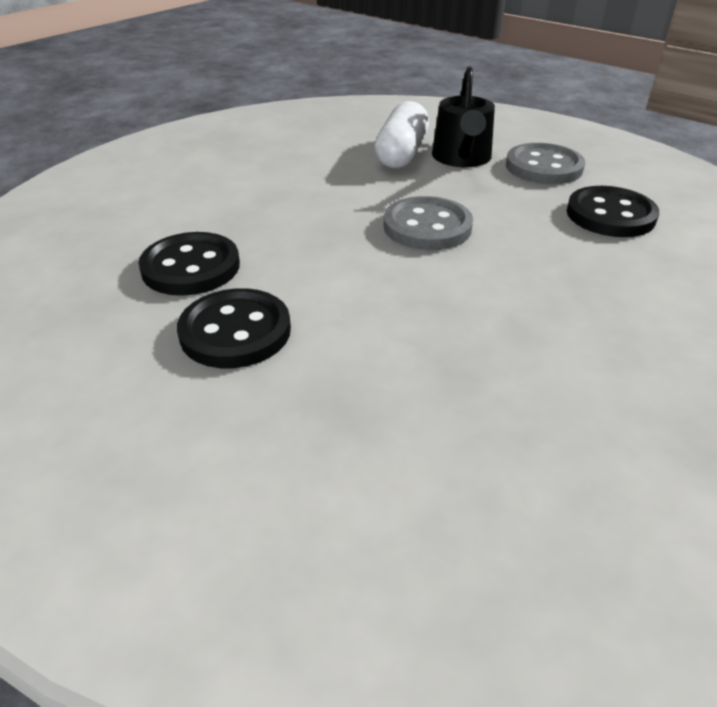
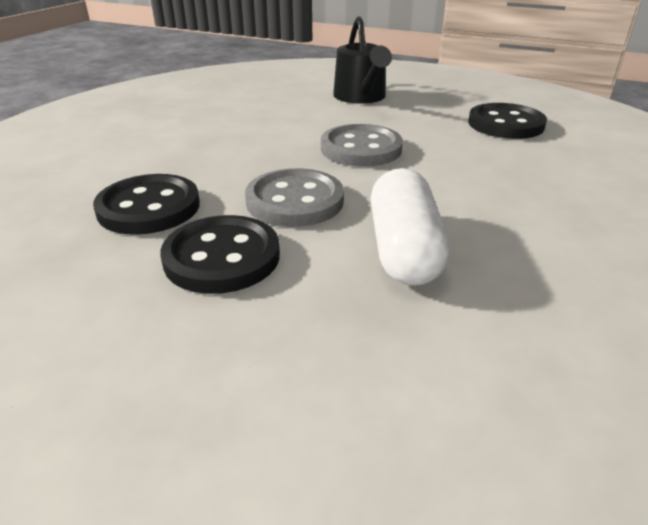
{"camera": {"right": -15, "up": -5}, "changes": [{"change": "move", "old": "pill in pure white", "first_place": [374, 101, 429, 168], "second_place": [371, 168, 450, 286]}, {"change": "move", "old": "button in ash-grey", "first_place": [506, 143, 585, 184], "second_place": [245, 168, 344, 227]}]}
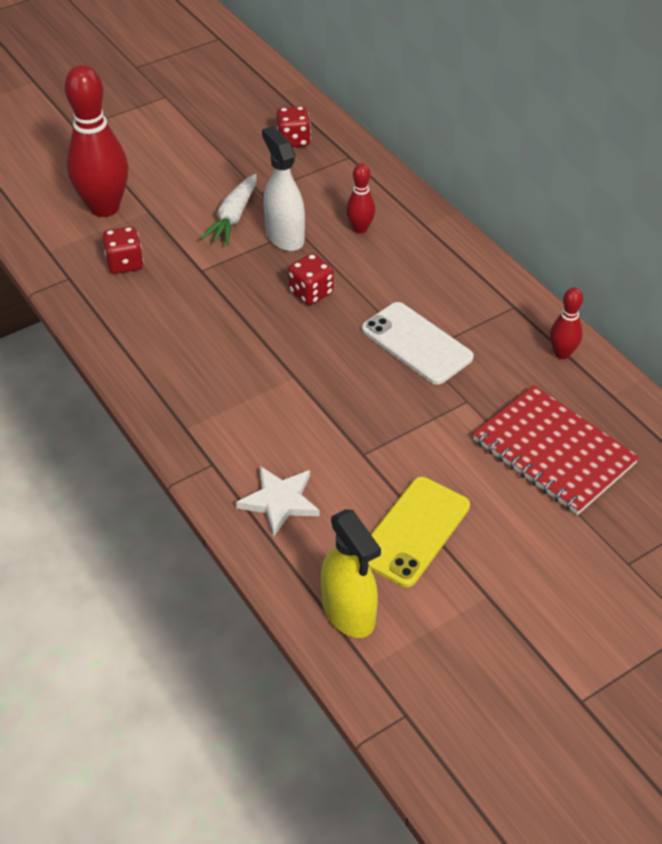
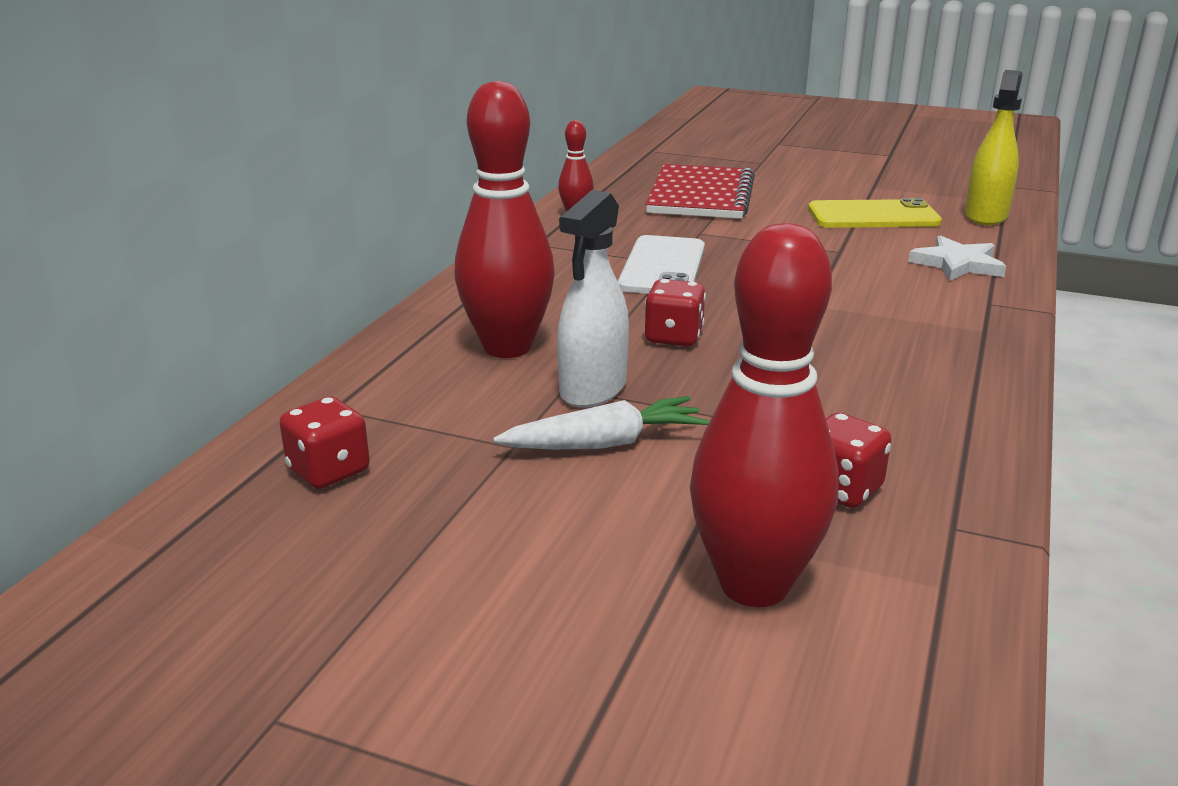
{"camera": {"right": -125, "up": -20}, "changes": [{"change": "resize", "old": "tenpin in crimson", "first_place": [346, 163, 375, 234], "second_place": [454, 81, 555, 358], "factor": 2.08}]}
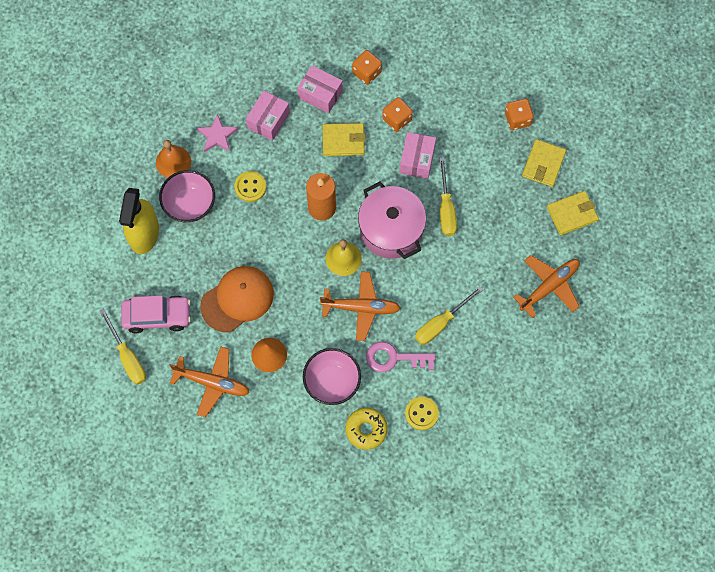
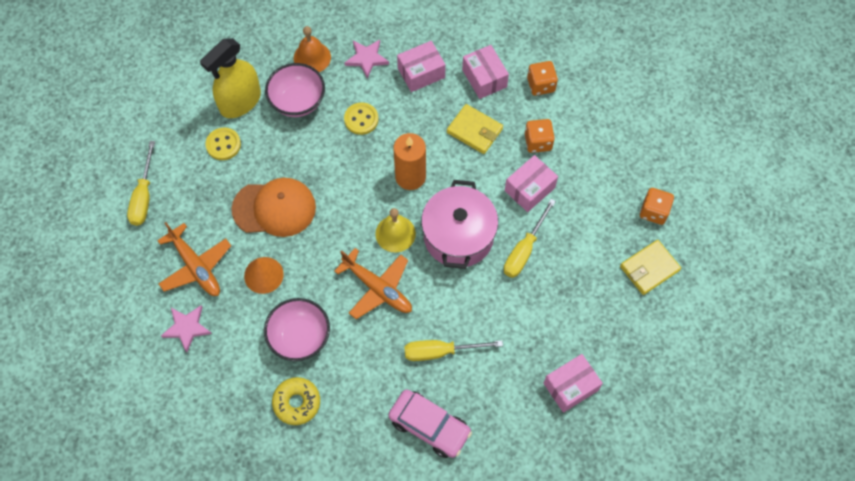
{"camera": {"right": 35, "up": -5}, "changes": [{"change": "delete", "old": "latchkey in rose-pink", "first_place": [366, 342, 435, 372]}, {"change": "delete", "old": "wallet in bright yellow", "first_place": [547, 191, 599, 235]}, {"change": "insert", "new": "star shape in rose-pink", "second_place": [161, 305, 212, 353]}, {"change": "move", "old": "automobile in rose-pink", "first_place": [121, 296, 191, 333], "second_place": [388, 389, 472, 458]}, {"change": "move", "old": "button in bright yellow", "first_place": [405, 397, 439, 430], "second_place": [205, 128, 241, 160]}, {"change": "replace", "old": "toy plane in orange-coloured", "new": "box in rose-pink", "first_place": [513, 255, 580, 318], "second_place": [543, 354, 603, 413]}]}
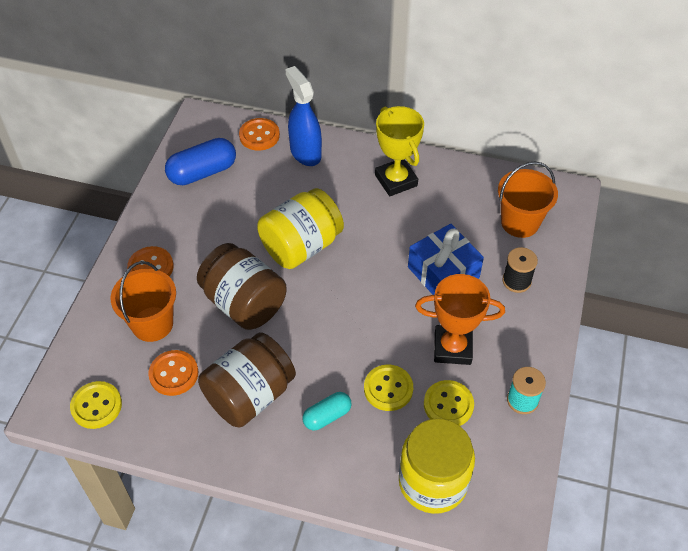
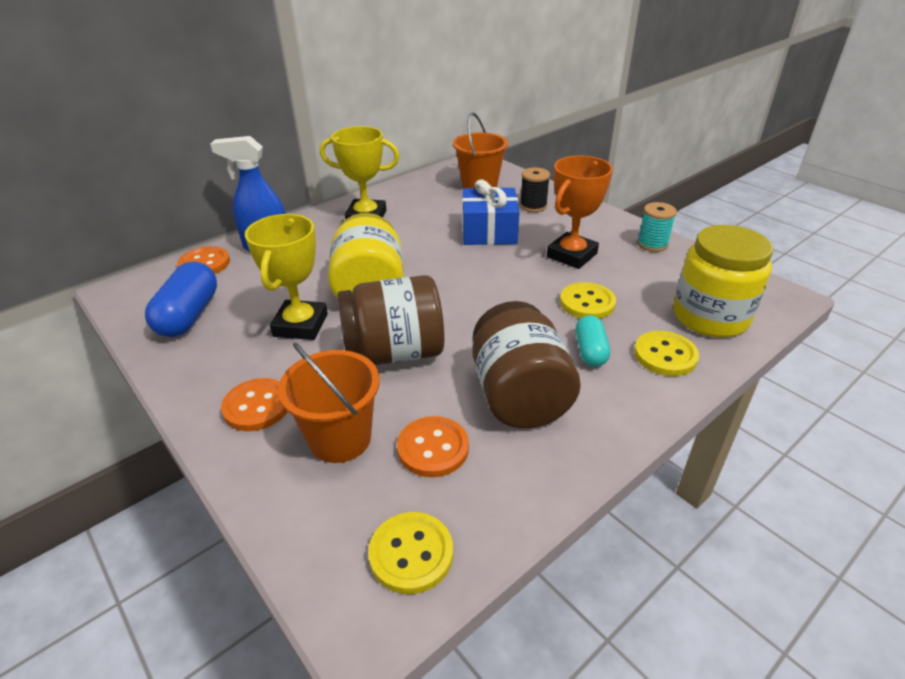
{"camera": {"right": -55, "up": -15}, "changes": [{"change": "insert", "new": "prize cup in bright yellow", "second_place": [245, 214, 328, 340]}, {"change": "move", "old": "button in bright yellow", "first_place": [424, 380, 474, 426], "second_place": [634, 331, 699, 376]}]}
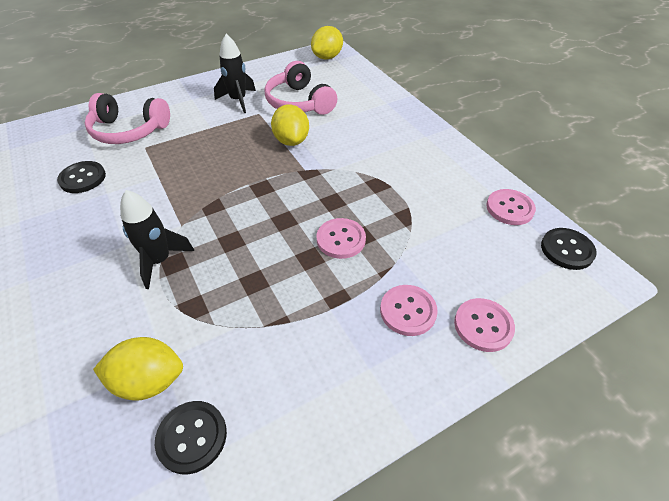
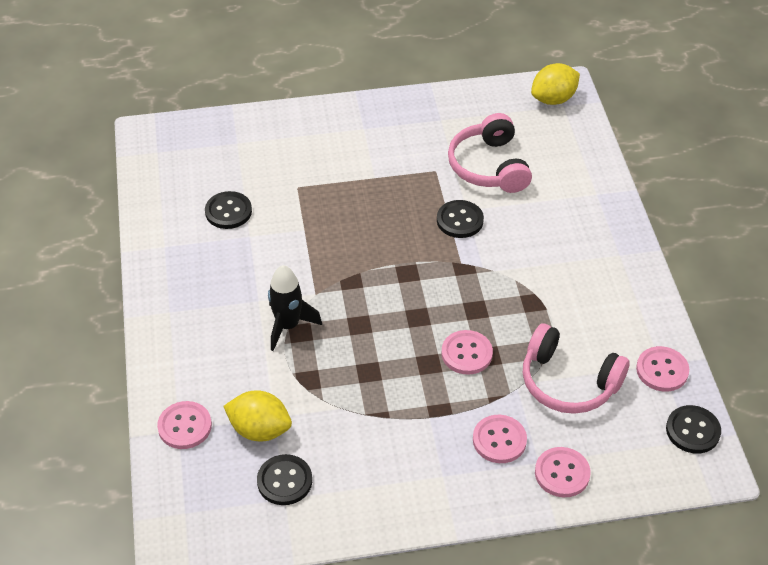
{"camera": {"right": 20, "up": 0}, "changes": [{"change": "delete", "old": "spaceship in ebony", "first_place": [214, 34, 256, 113]}, {"change": "insert", "new": "button in rose-pink", "second_place": [157, 401, 212, 449]}, {"change": "move", "old": "over-ear headphones in rose-pink", "first_place": [85, 93, 170, 144], "second_place": [523, 323, 630, 414]}, {"change": "replace", "old": "citrus fruit in bright yellow", "new": "button in ebony", "first_place": [271, 104, 309, 146], "second_place": [437, 200, 484, 238]}]}
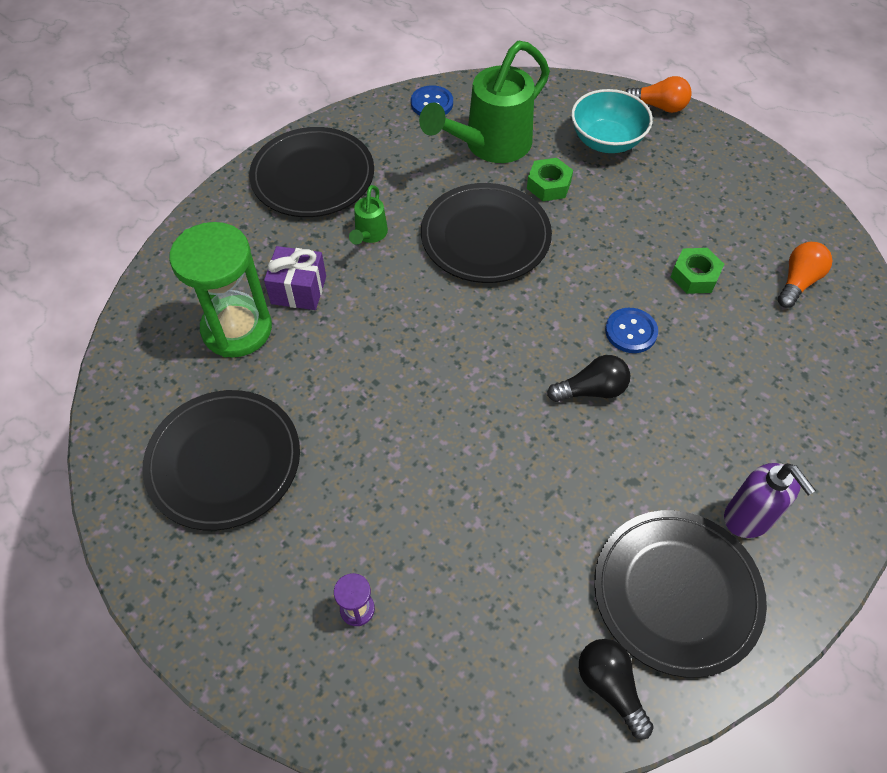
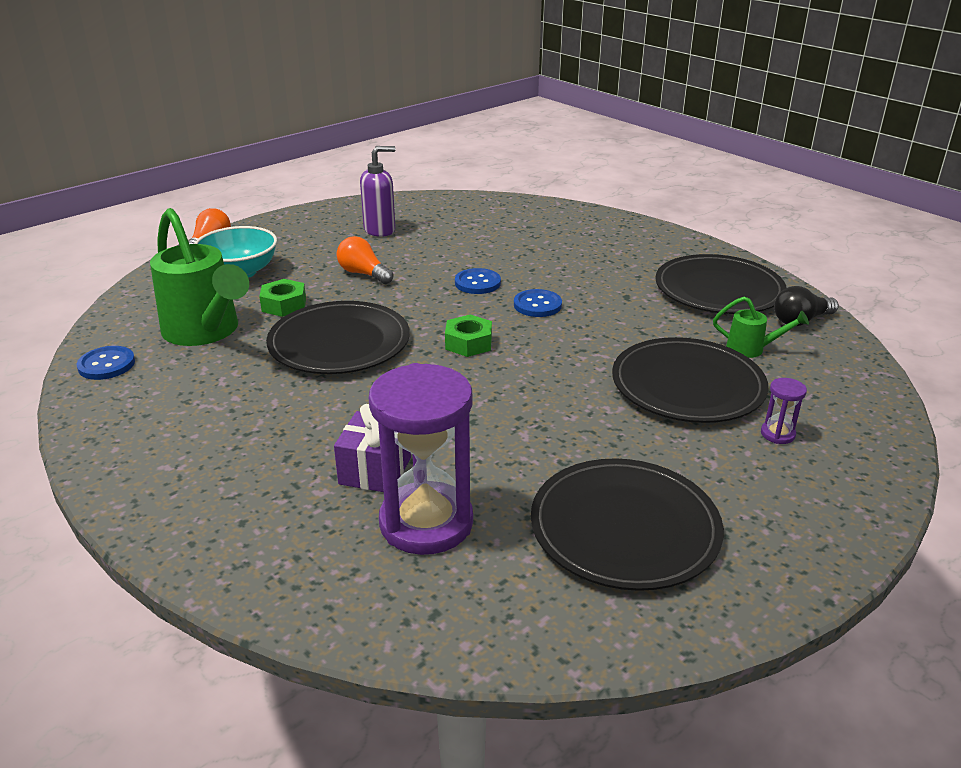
{"camera": {"right": -85, "up": -25}, "changes": [{"change": "move", "old": "dinner plate in ebony", "first_place": [249, 127, 374, 217], "second_place": [612, 337, 768, 423]}, {"change": "move", "old": "watering pot in green", "first_place": [349, 185, 388, 244], "second_place": [713, 296, 809, 358]}, {"change": "move", "old": "hex nut in green", "first_place": [671, 248, 724, 294], "second_place": [445, 314, 492, 357]}, {"change": "move", "old": "soap pump in royal purple", "first_place": [724, 463, 816, 538], "second_place": [360, 146, 396, 237]}, {"change": "move", "old": "light bulb in orange-coloured", "first_place": [778, 242, 832, 308], "second_place": [336, 236, 394, 284]}, {"change": "replace", "old": "light bulb in ebony", "new": "button in blue", "first_place": [547, 355, 630, 402], "second_place": [514, 289, 562, 317]}, {"change": "recolor", "old": "hourglass in green", "new": "hourglass in royal purple", "first_place": [169, 222, 272, 358], "second_place": [369, 363, 473, 555]}]}
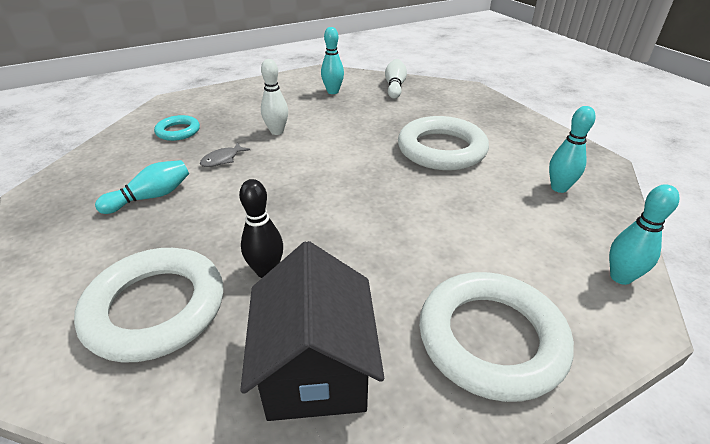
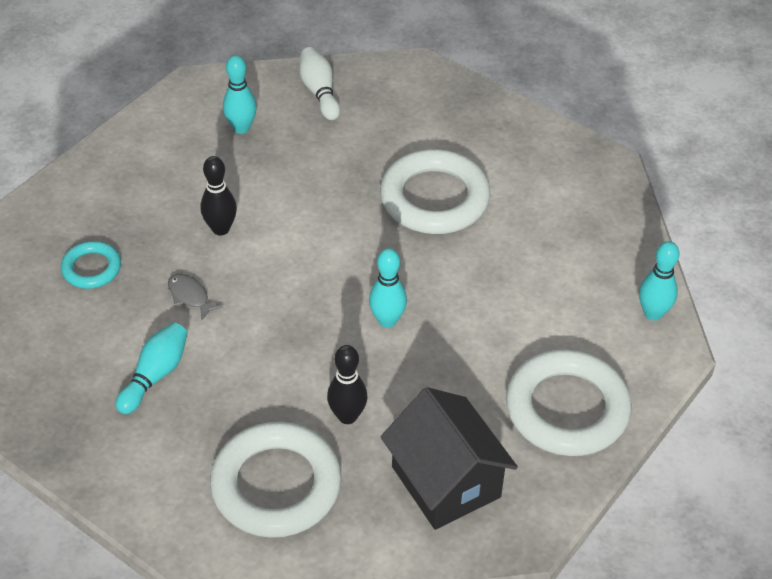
{"camera": {"right": -25, "up": 10}, "changes": [{"change": "move", "old": "tenpin in aqua", "first_place": [549, 106, 596, 193], "second_place": [369, 248, 407, 328]}, {"change": "recolor", "old": "tenpin in pure white", "new": "tenpin in ebony", "first_place": [261, 59, 288, 135], "second_place": [201, 156, 237, 236]}, {"change": "rotate", "old": "fish in ash-grey", "first_place": [200, 142, 250, 167], "second_place": [168, 273, 223, 320], "degrees": 120}]}
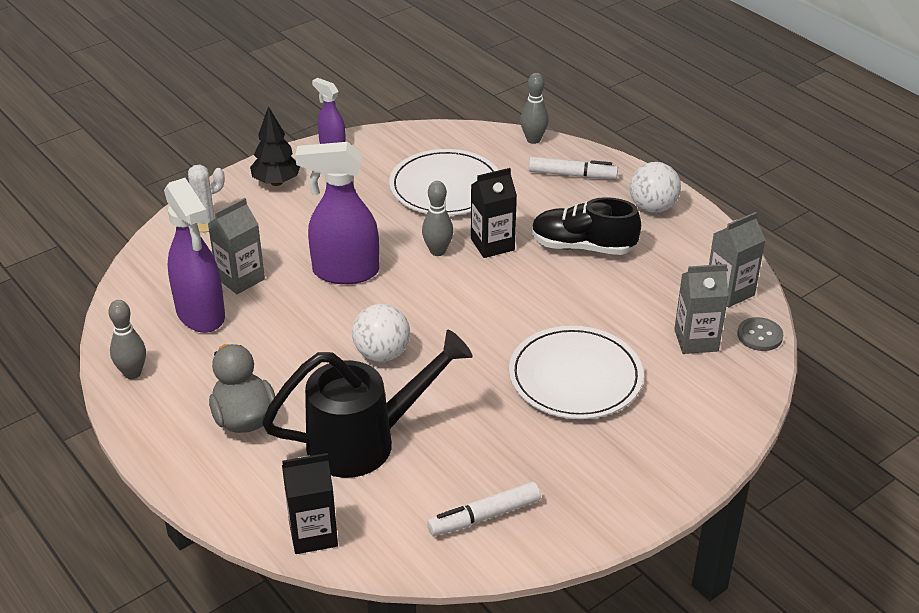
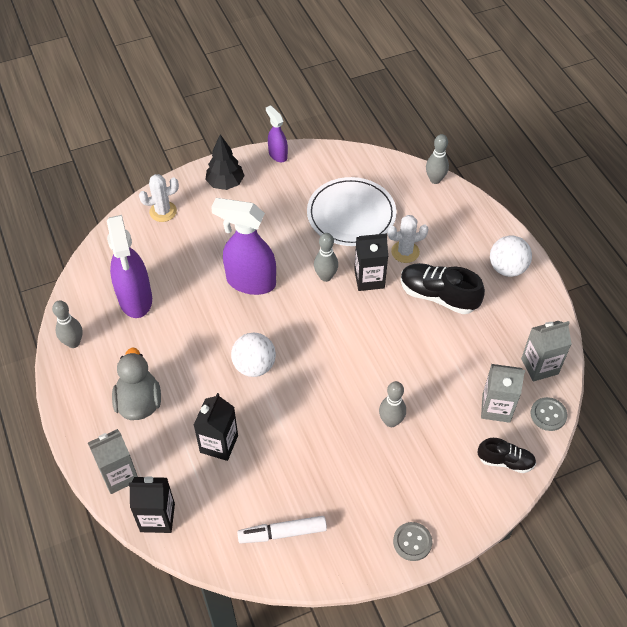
{"camera": {"right": 15, "up": 15}, "changes": [{"change": "delete", "old": "felt pen in pure white", "first_place": [529, 157, 618, 179]}, {"change": "insert", "new": "saguaro cactus in pure white", "second_place": [388, 215, 429, 263]}, {"change": "insert", "new": "button in ash-grey", "second_place": [393, 522, 432, 561]}, {"change": "insert", "new": "lace-up shoe in ebony", "second_place": [478, 438, 536, 473]}, {"change": "move", "old": "carton in ash-grey", "first_place": [208, 198, 265, 294], "second_place": [88, 429, 138, 494]}, {"change": "replace", "old": "watering pot in ebony", "new": "carton in ebony", "first_place": [262, 330, 473, 478], "second_place": [194, 393, 238, 461]}, {"change": "replace", "old": "dinner plate in pure white", "new": "tenpin in ash-grey", "first_place": [509, 326, 644, 419], "second_place": [379, 381, 406, 427]}]}
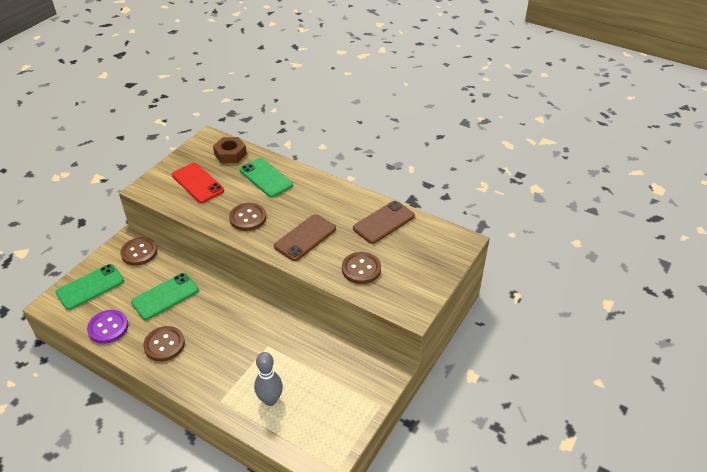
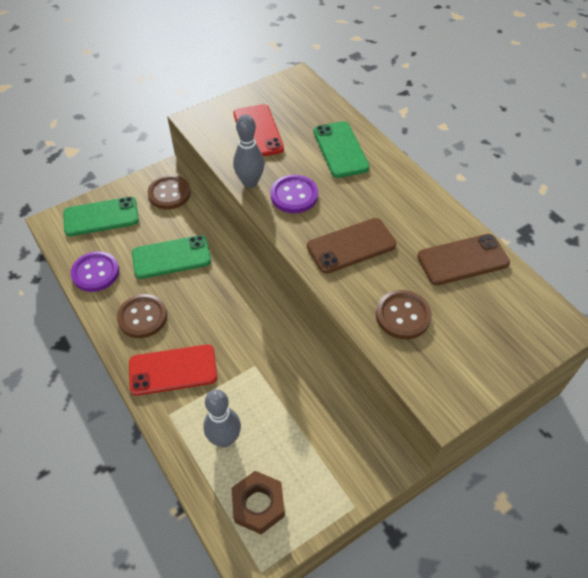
{"camera": {"right": 25, "up": 10}, "changes": [{"change": "insert", "new": "mobile phone in crimson", "second_place": [129, 344, 217, 396]}, {"change": "insert", "new": "tenpin in ash-grey", "second_place": [233, 114, 265, 188]}, {"change": "move", "old": "hex nut in dark brown", "first_place": [213, 137, 247, 163], "second_place": [231, 471, 285, 534]}, {"change": "recolor", "old": "button in dark brown", "new": "button in royal purple", "first_place": [229, 203, 266, 231], "second_place": [270, 175, 318, 213]}]}
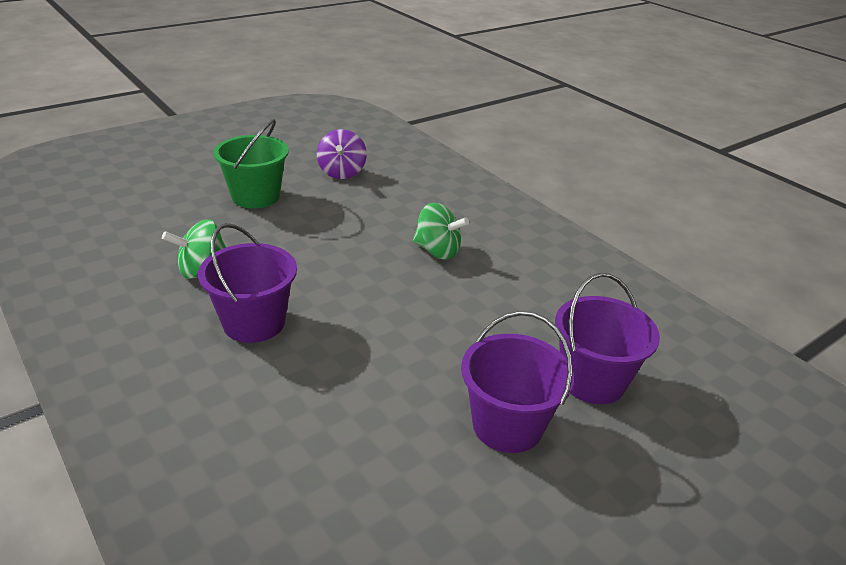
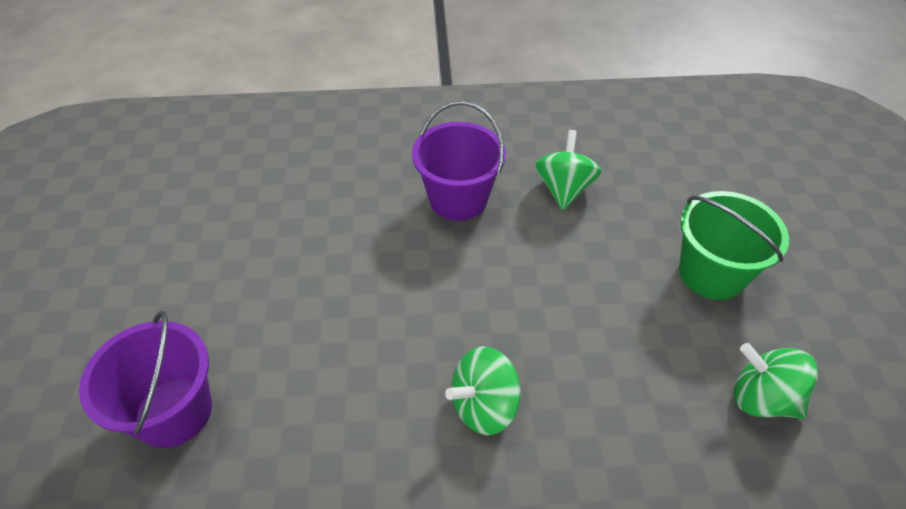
{"camera": {"right": 125, "up": 15}, "changes": [{"change": "delete", "old": "bucket in royal purple", "first_place": [461, 311, 574, 453]}, {"change": "recolor", "old": "toy top in royal purple", "new": "toy top in green", "first_place": [317, 129, 367, 179], "second_place": [734, 343, 818, 419]}]}
